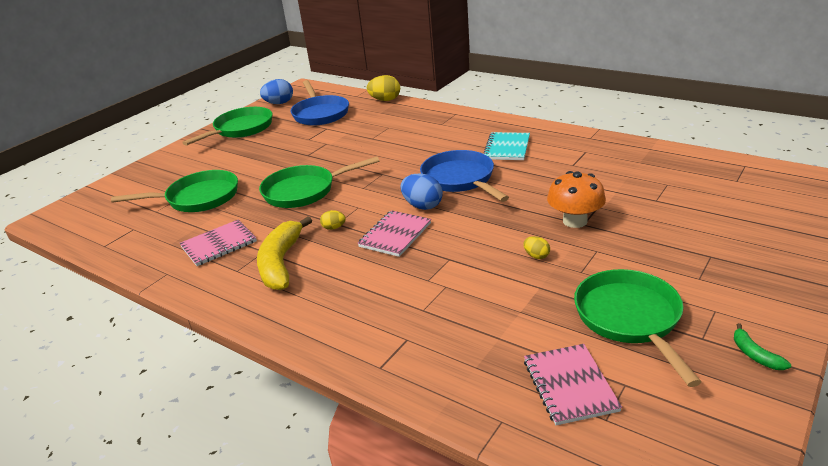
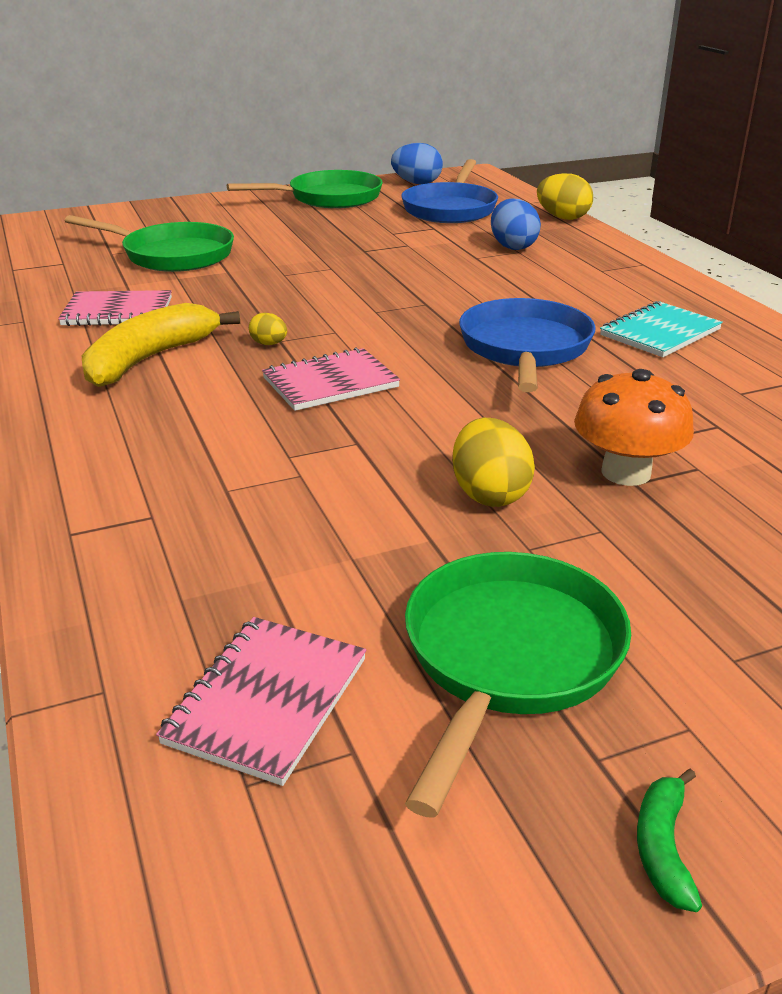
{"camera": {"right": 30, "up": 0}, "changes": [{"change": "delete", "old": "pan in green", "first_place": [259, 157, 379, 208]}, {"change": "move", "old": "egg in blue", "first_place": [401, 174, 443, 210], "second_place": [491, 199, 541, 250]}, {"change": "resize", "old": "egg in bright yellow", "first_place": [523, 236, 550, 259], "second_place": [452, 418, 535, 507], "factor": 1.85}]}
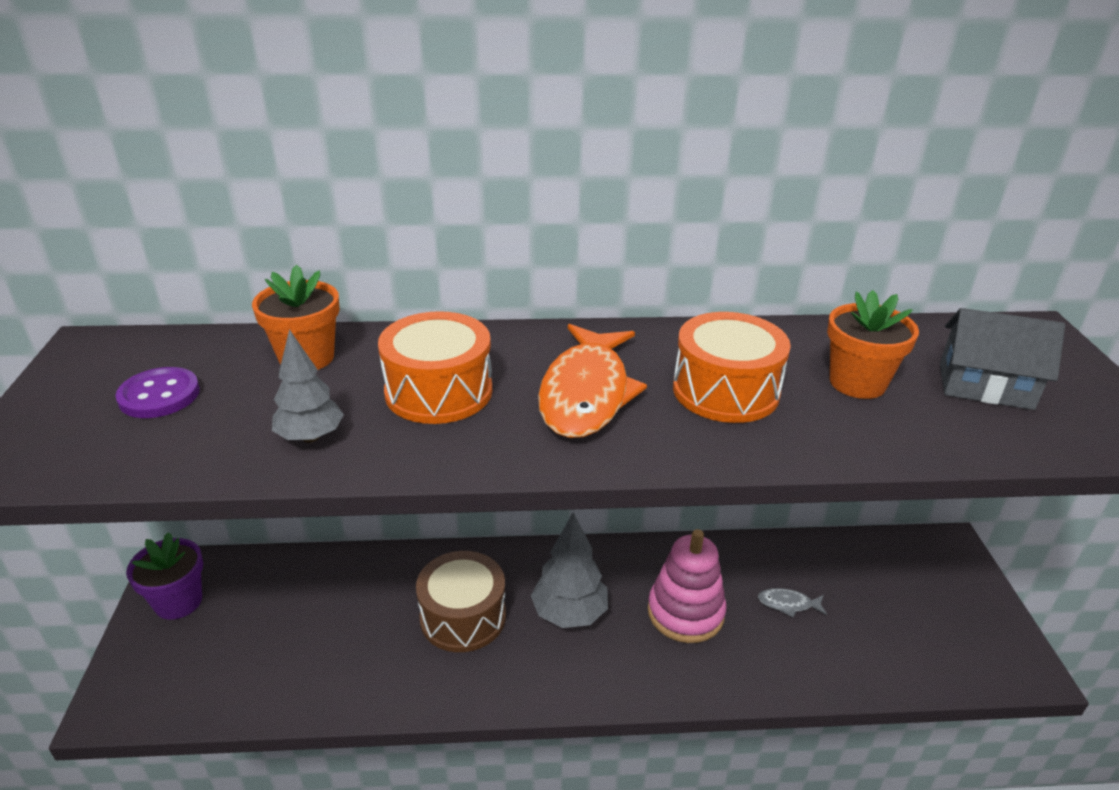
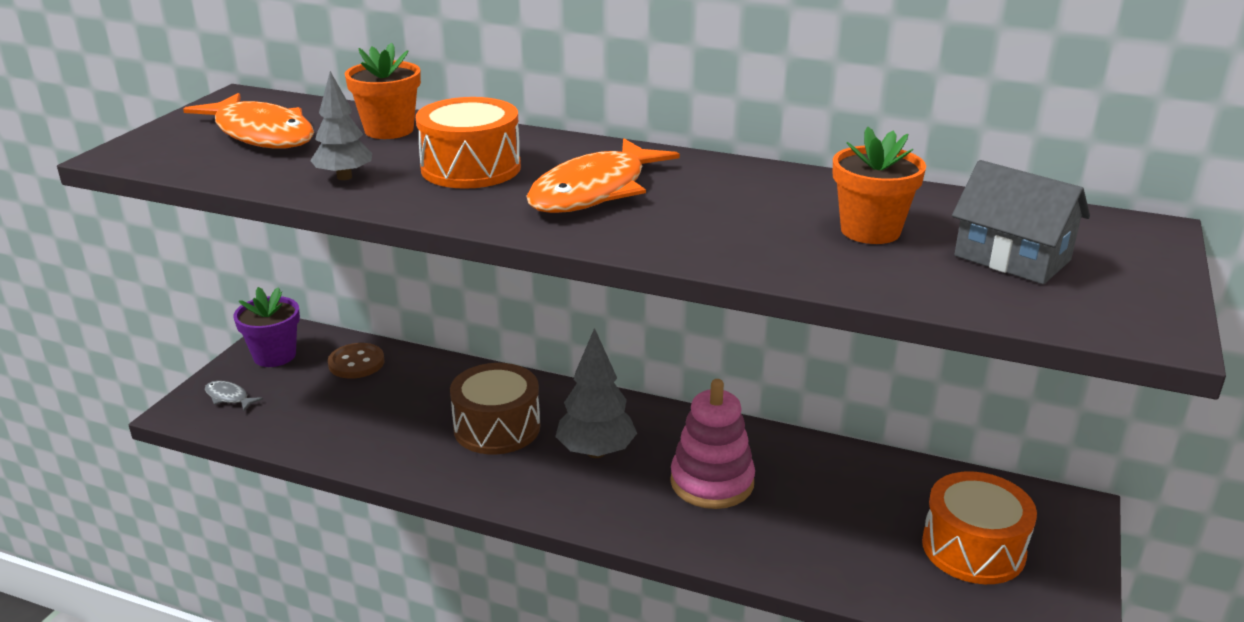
{"camera": {"right": 25, "up": -5}, "changes": [{"change": "insert", "new": "button in dark brown", "second_place": [328, 343, 385, 378]}, {"change": "move", "old": "toy drum in orange-coloured", "first_place": [673, 312, 791, 423], "second_place": [922, 471, 1037, 584]}, {"change": "move", "old": "fish in ash-grey", "first_place": [758, 588, 827, 617], "second_place": [205, 381, 263, 411]}, {"change": "replace", "old": "button in royal purple", "new": "fish in orange-coloured", "first_place": [116, 367, 200, 418], "second_place": [183, 93, 314, 149]}]}
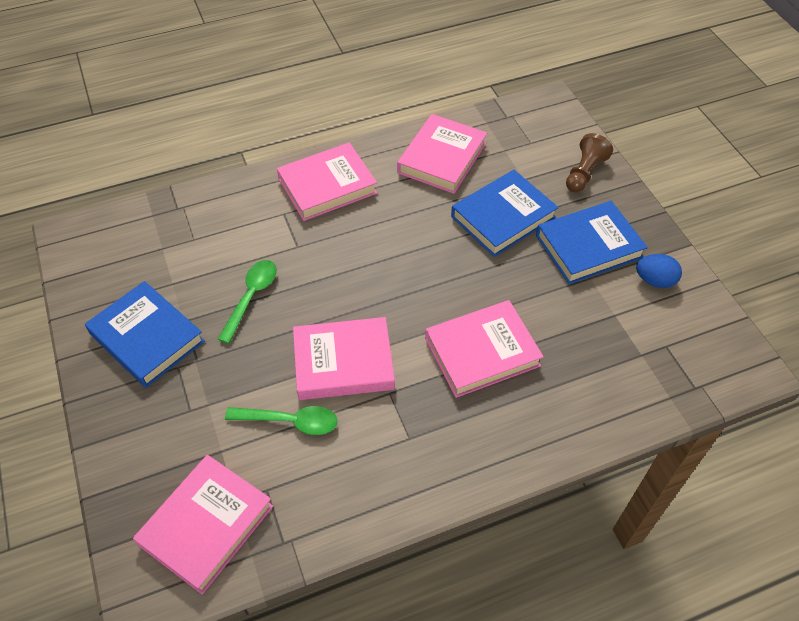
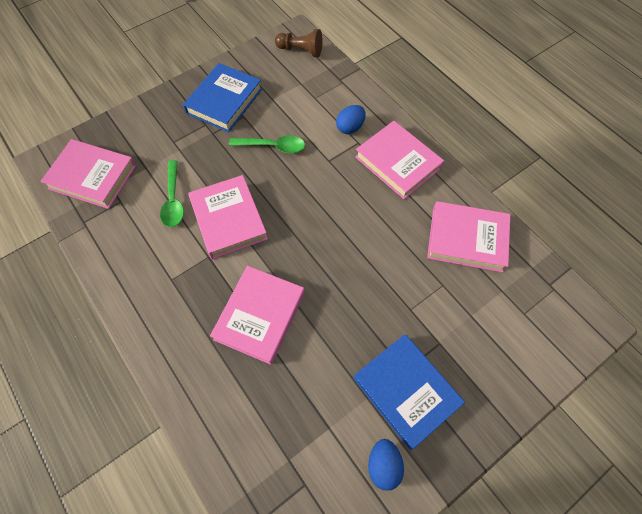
{"camera": {"right": 75, "up": 10}, "changes": [{"change": "delete", "old": "hardcover in blue", "first_place": [451, 170, 559, 257]}, {"change": "insert", "new": "egg in blue", "second_place": [336, 105, 366, 134]}, {"change": "move", "old": "chess pawn in dark brown", "first_place": [566, 133, 613, 193], "second_place": [275, 29, 322, 57]}, {"change": "rotate", "old": "hardcover in rose-pink", "first_place": [425, 300, 544, 398], "second_place": [210, 266, 305, 365], "degrees": 60}]}
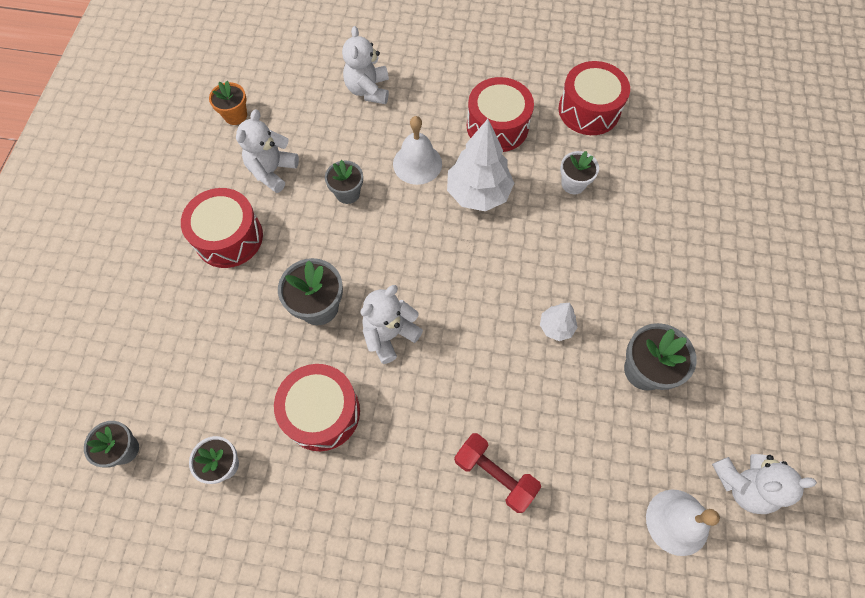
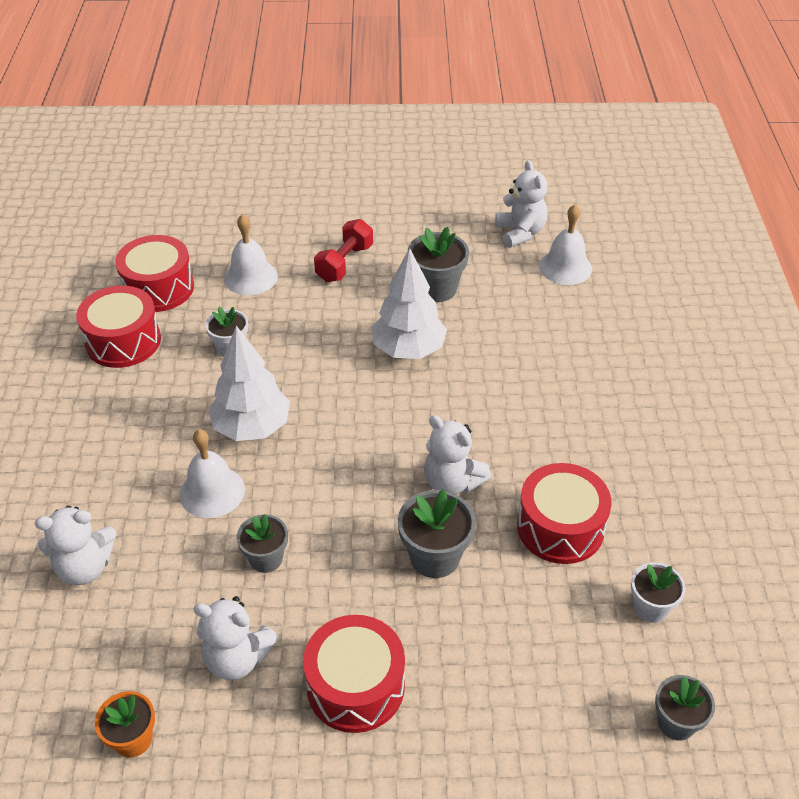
{"camera": {"right": -100, "up": -20}, "changes": [{"change": "insert", "new": "bell in pure white", "second_place": [224, 214, 278, 295]}, {"change": "move", "old": "dumbbell in crimson", "first_place": [454, 433, 541, 513], "second_place": [314, 219, 373, 282]}, {"change": "move", "old": "toy drum in crimson", "first_place": [467, 77, 534, 152], "second_place": [115, 235, 194, 312]}, {"change": "resize", "old": "fir tree in pure white", "first_place": [540, 303, 578, 341], "second_place": [371, 248, 447, 359], "factor": 1.95}]}
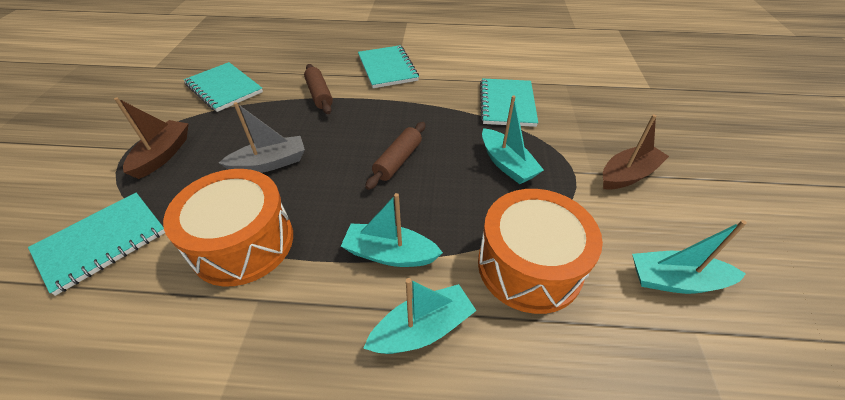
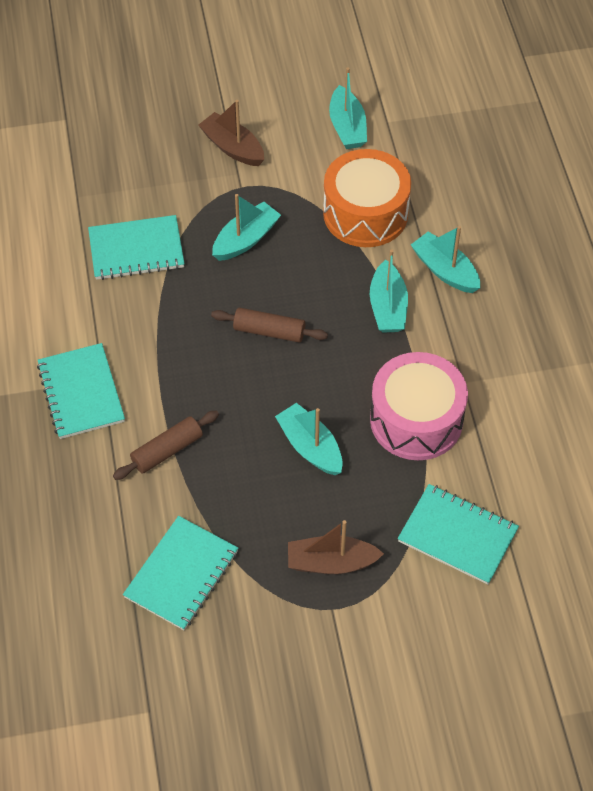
{"camera": {"right": -105, "up": 10}, "changes": [{"change": "recolor", "old": "toy drum in orange-coloured", "new": "toy drum in rose-pink", "first_place": [163, 169, 293, 287], "second_place": [370, 352, 468, 460]}, {"change": "recolor", "old": "boat in ash-grey", "new": "boat in aqua", "first_place": [219, 102, 305, 173], "second_place": [275, 403, 343, 475]}, {"change": "rotate", "old": "notebook in aqua", "first_place": [358, 45, 419, 88], "second_place": [37, 343, 125, 439], "degrees": -75}]}
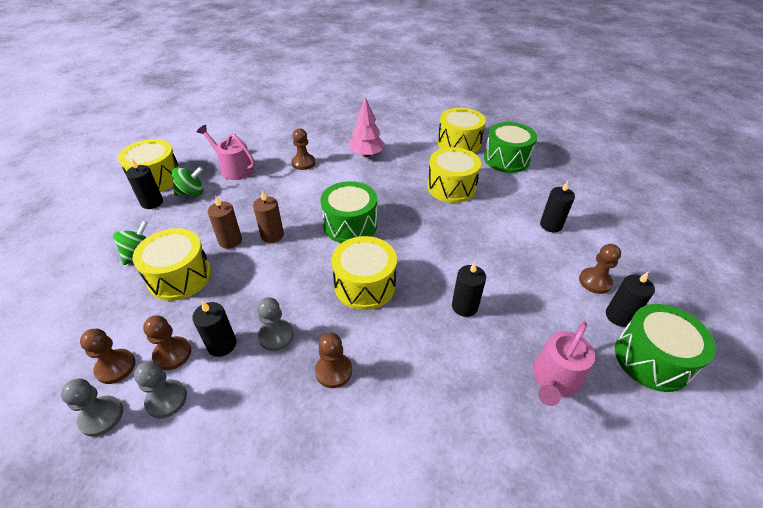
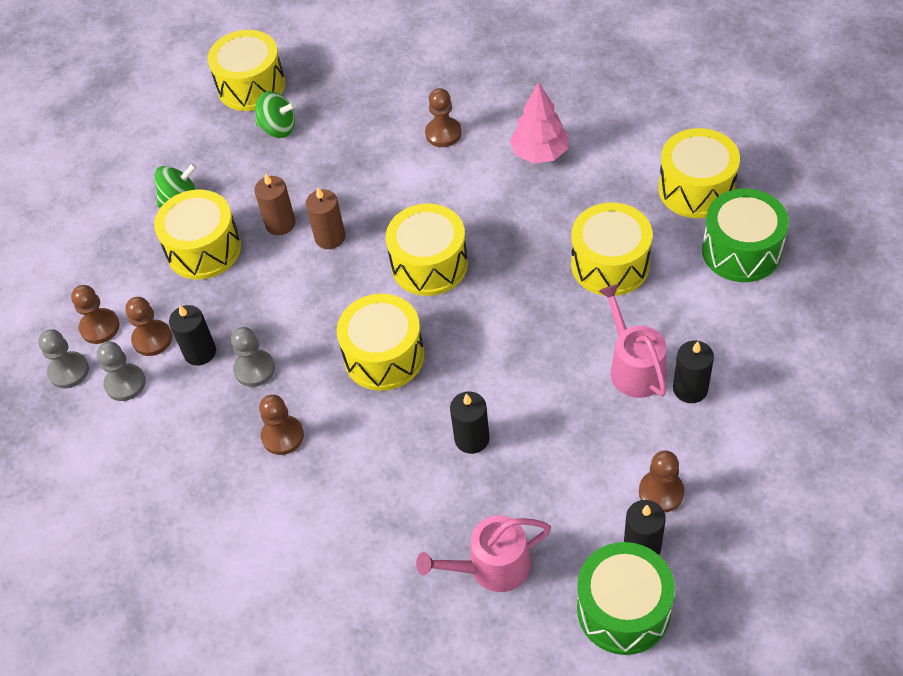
{"camera": {"right": 40, "up": 10}, "changes": [{"change": "delete", "old": "pillar candle in ebony", "first_place": [126, 159, 163, 209]}, {"change": "move", "old": "watering pot in rose-pink", "first_place": [197, 125, 255, 180], "second_place": [599, 284, 667, 398]}, {"change": "recolor", "old": "toy drum in green", "new": "toy drum in bright yellow", "first_place": [320, 181, 377, 243], "second_place": [386, 203, 468, 296]}]}
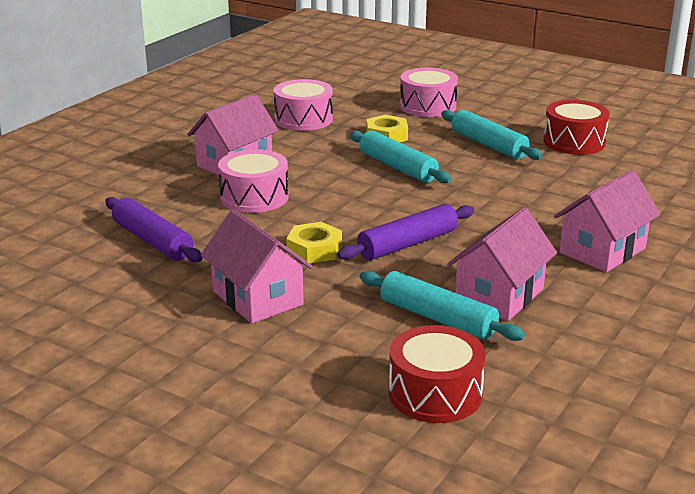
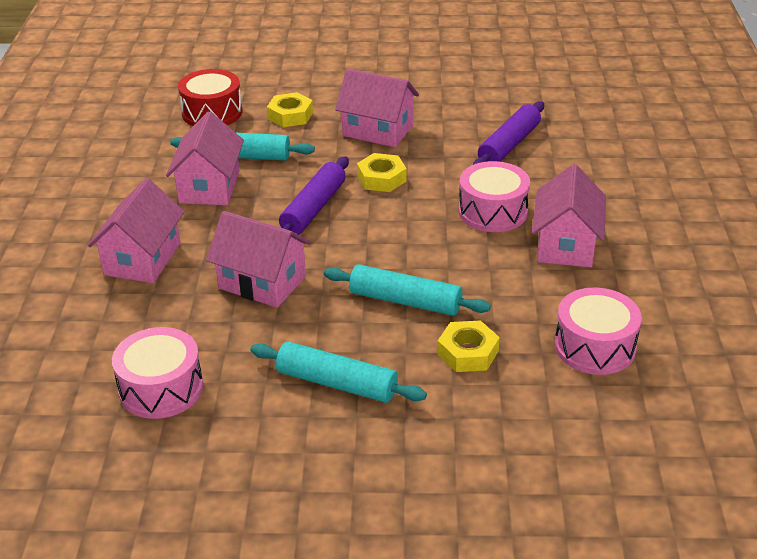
{"camera": {"right": 150, "up": 10}, "changes": [{"change": "delete", "old": "toy drum in crimson", "first_place": [543, 100, 610, 155]}, {"change": "insert", "new": "house in rose-pink", "second_place": [206, 211, 311, 308]}, {"change": "insert", "new": "hex nut in bright yellow", "second_place": [267, 92, 313, 127]}, {"change": "move", "old": "toy drum in rose-pink", "first_place": [400, 68, 458, 117], "second_place": [112, 327, 203, 419]}, {"change": "rotate", "old": "pastry roller in royal purple", "first_place": [105, 197, 203, 263], "second_place": [473, 101, 544, 165], "degrees": -75}]}
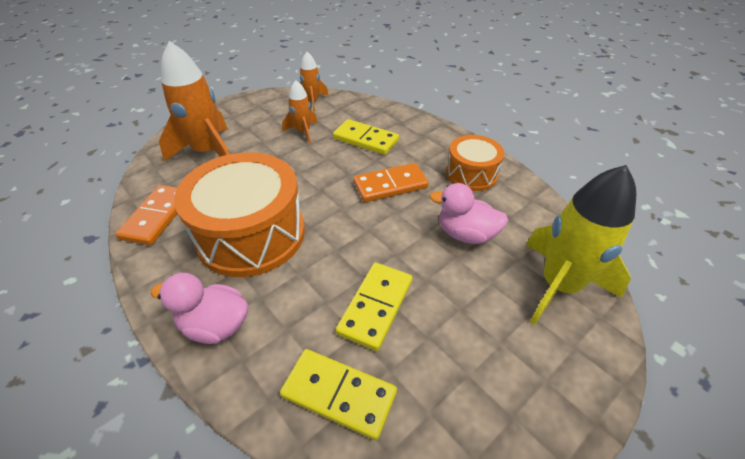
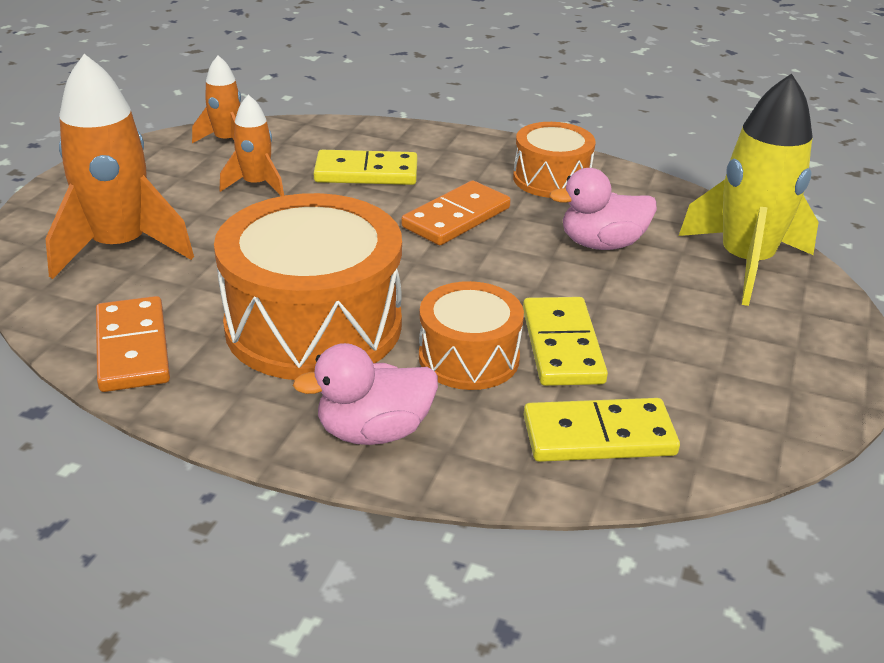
{"camera": {"right": -30, "up": -10}, "changes": [{"change": "insert", "new": "toy drum in orange-coloured", "second_place": [419, 281, 524, 390]}]}
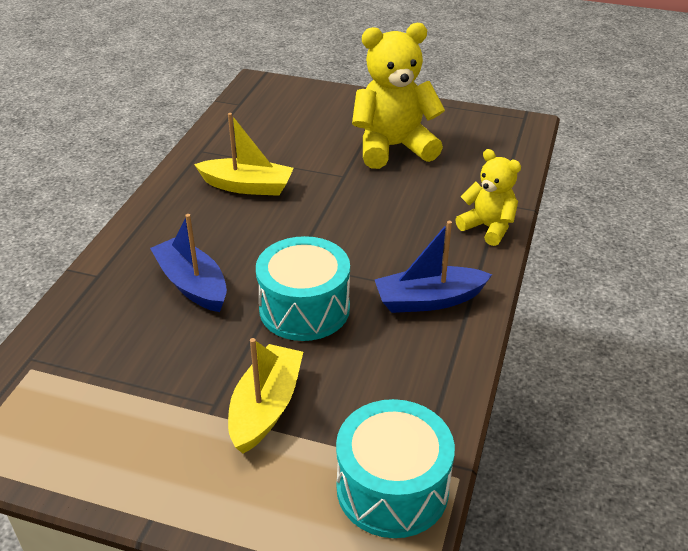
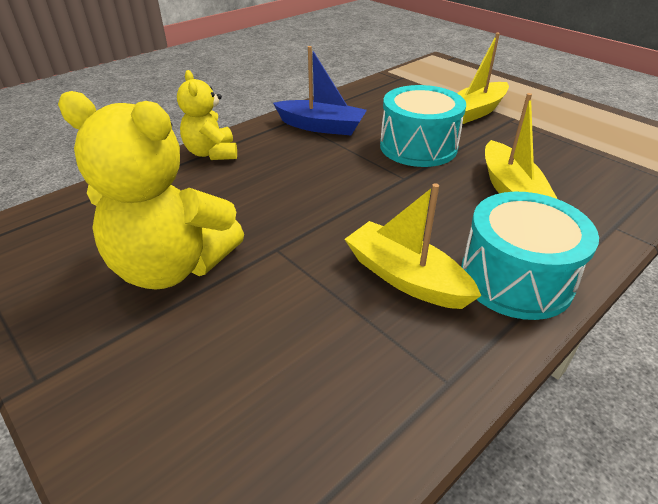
{"camera": {"right": -150, "up": 0}, "changes": [{"change": "move", "old": "toy drum in aqua", "first_place": [336, 399, 455, 538], "second_place": [461, 192, 599, 320]}, {"change": "recolor", "old": "boat in blue", "new": "boat in bright yellow", "first_place": [150, 214, 227, 312], "second_place": [485, 93, 558, 199]}]}
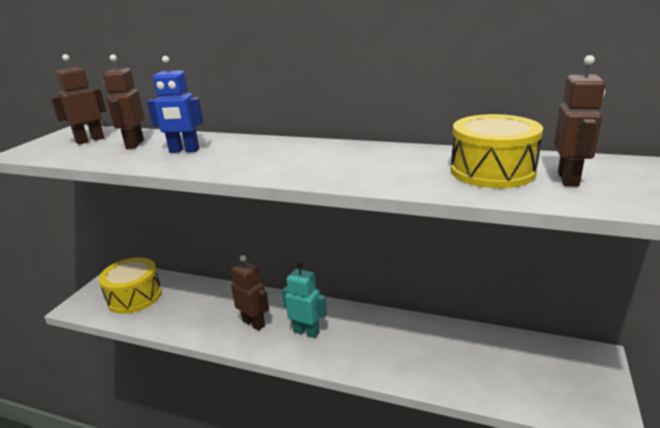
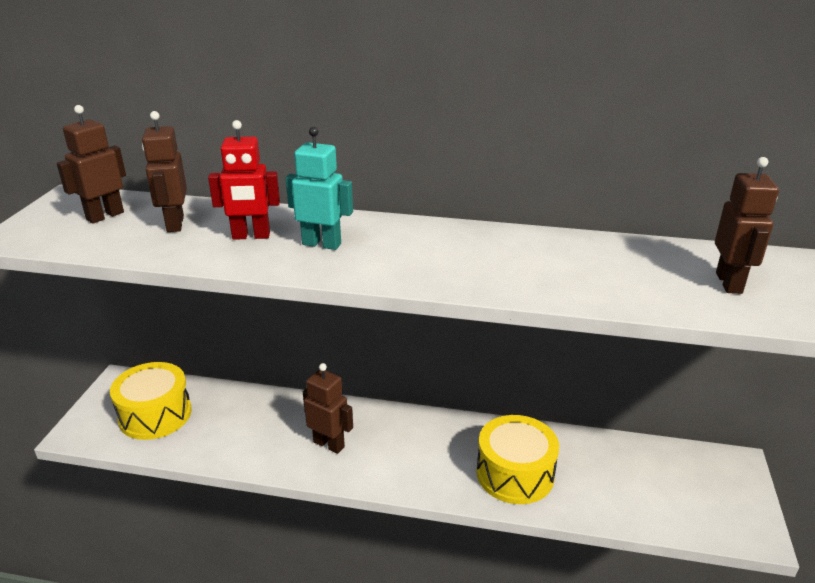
{"camera": {"right": -10, "up": 5}, "changes": [{"change": "move", "old": "robot in aqua", "first_place": [282, 262, 327, 338], "second_place": [286, 127, 353, 250]}, {"change": "move", "old": "toy drum in bright yellow", "first_place": [451, 114, 543, 188], "second_place": [477, 415, 559, 504]}, {"change": "recolor", "old": "robot in blue", "new": "robot in crimson", "first_place": [147, 56, 203, 153], "second_place": [208, 120, 280, 240]}]}
